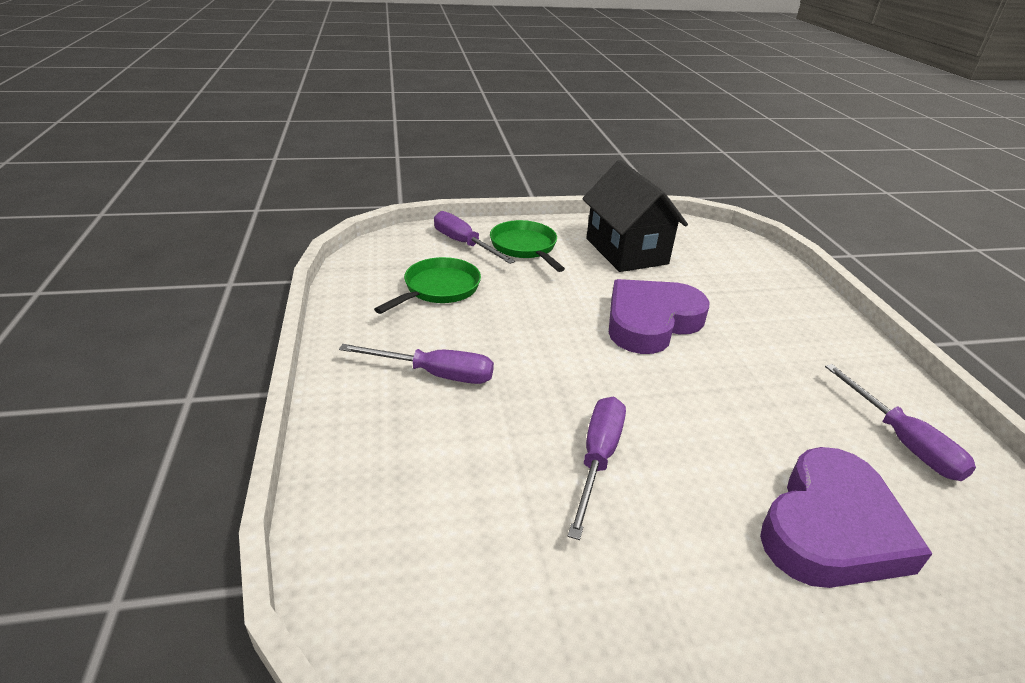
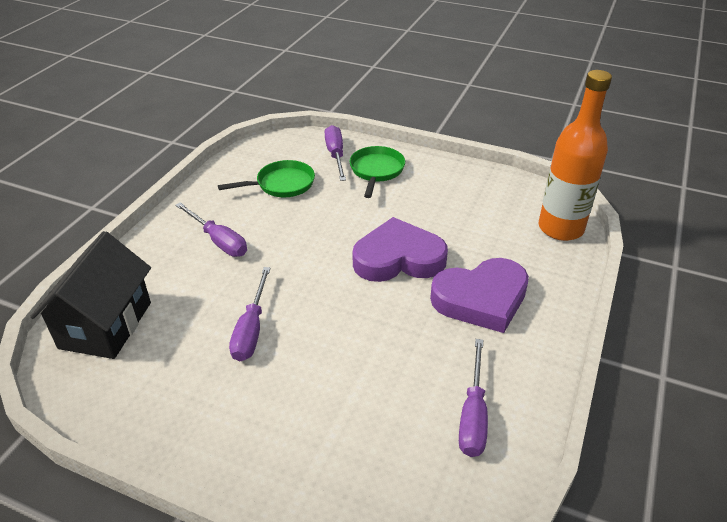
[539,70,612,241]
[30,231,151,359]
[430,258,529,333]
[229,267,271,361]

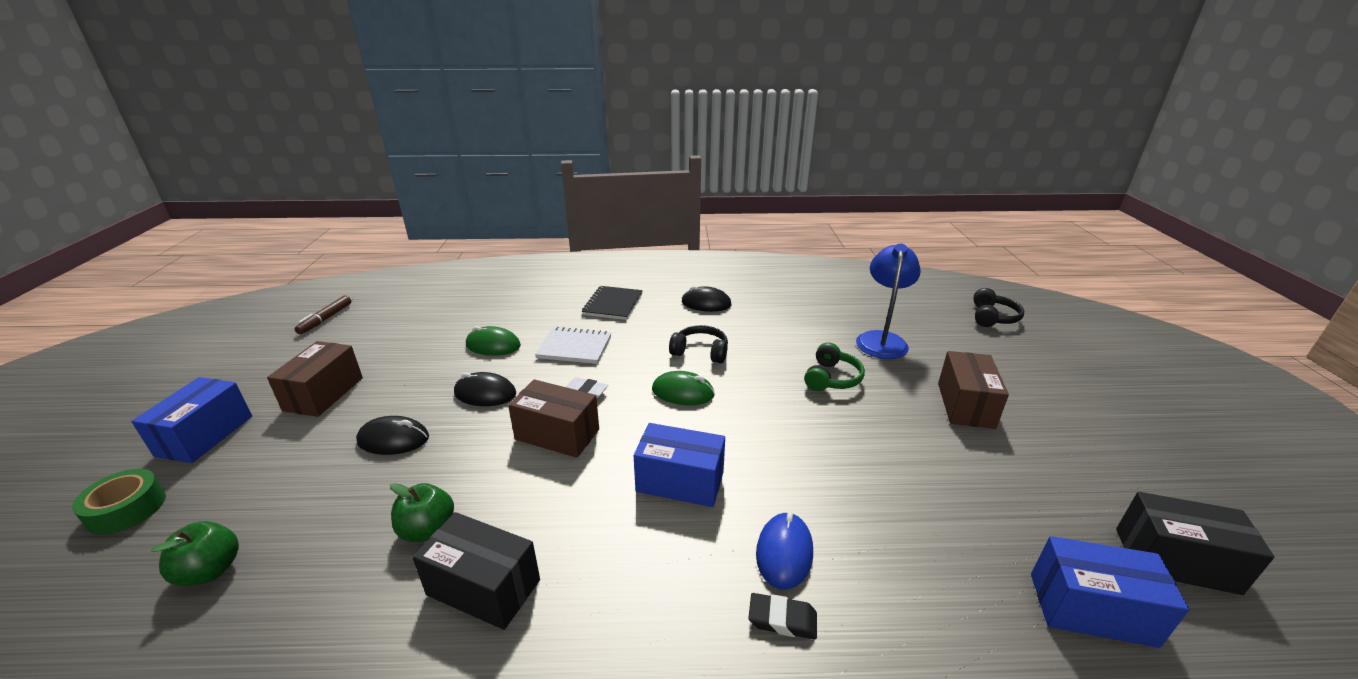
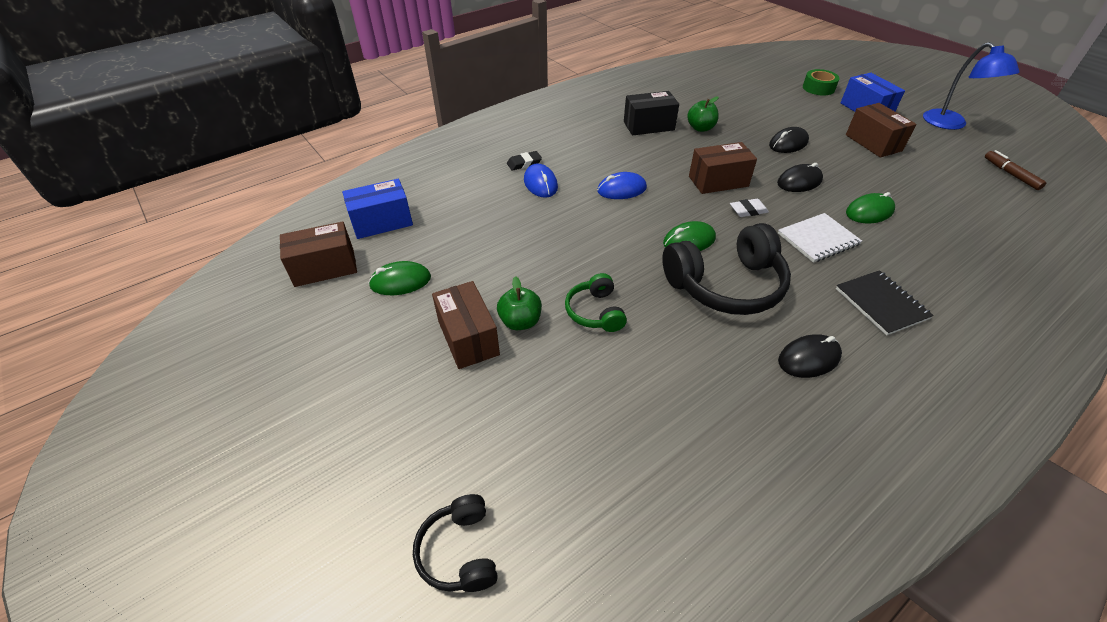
[368,261,431,295]
[497,276,542,330]
[923,42,1020,130]
[597,172,647,199]
[280,221,357,287]
[662,223,791,315]

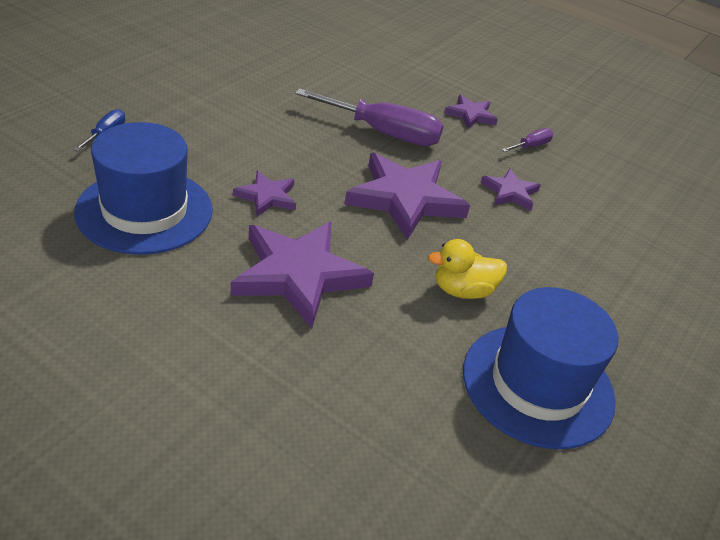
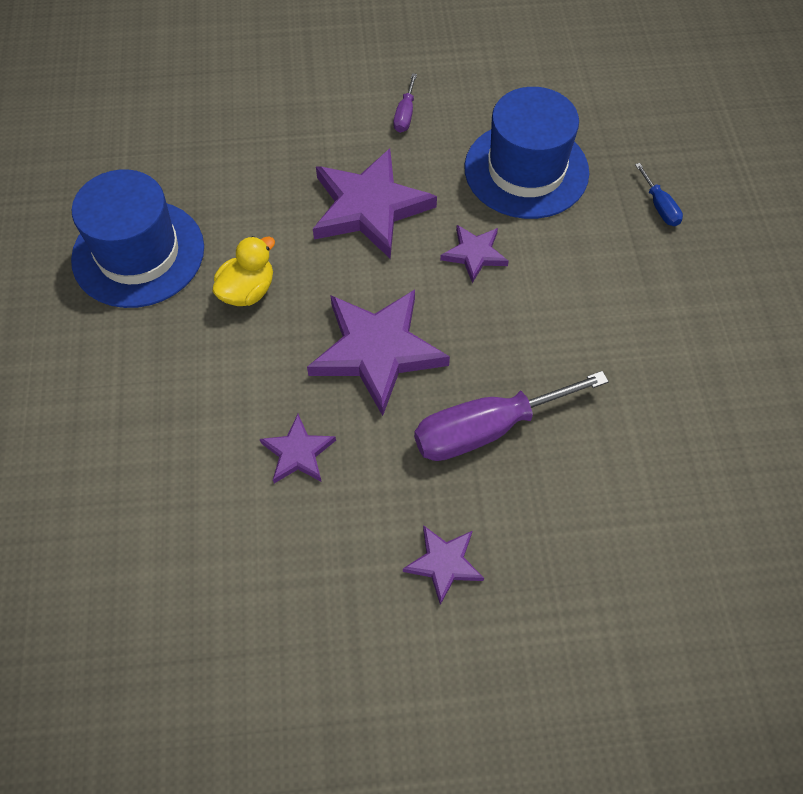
[394,73,417,133]

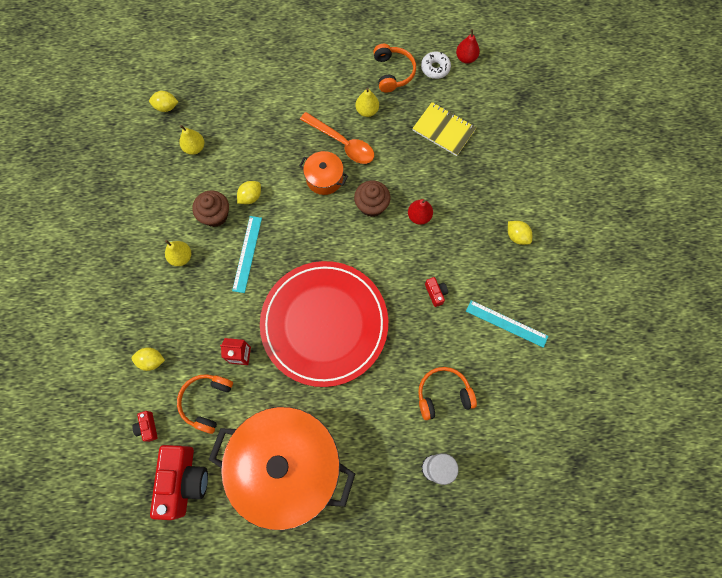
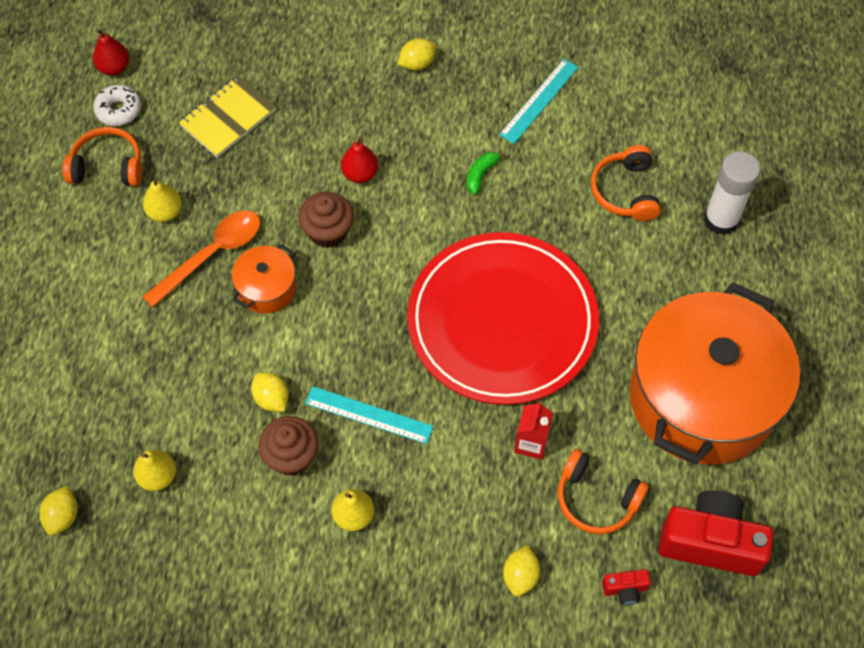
[467,152,506,195]

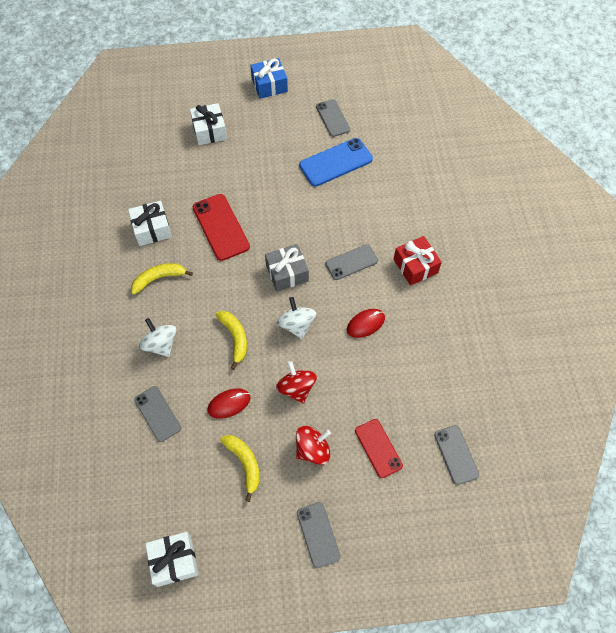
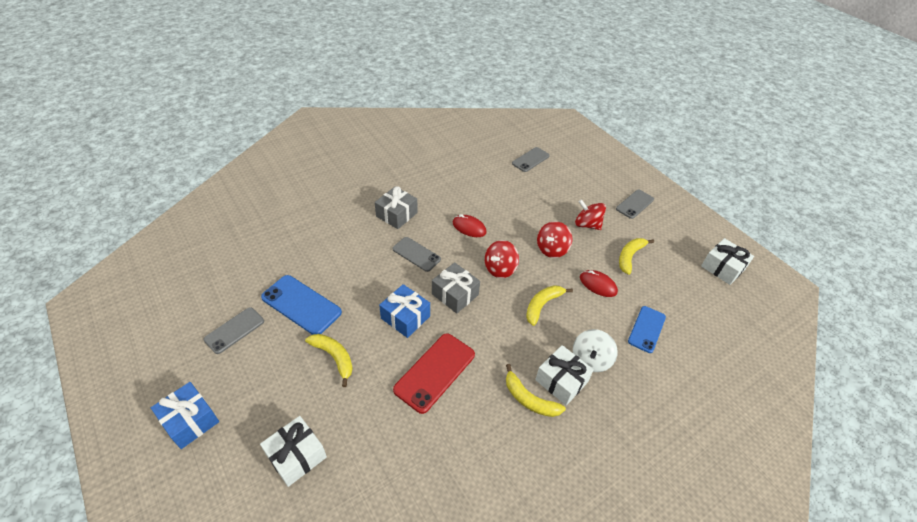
[355,419,403,478] (first image)
[305,334,353,387]
[379,284,430,338]
[535,345,594,405]
[628,306,666,353]
[485,240,519,278]
[375,186,418,229]

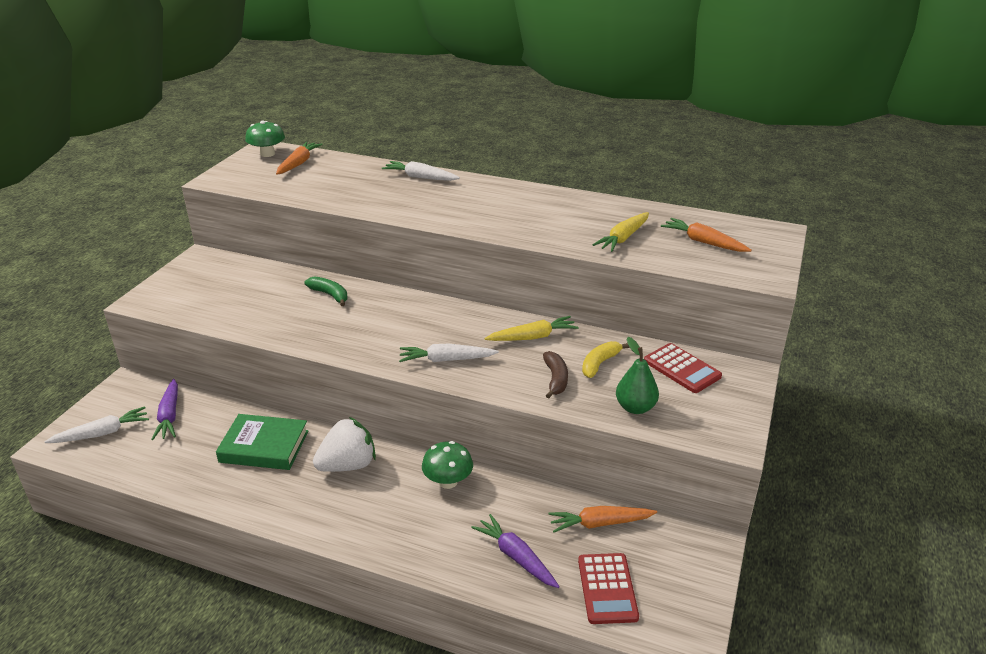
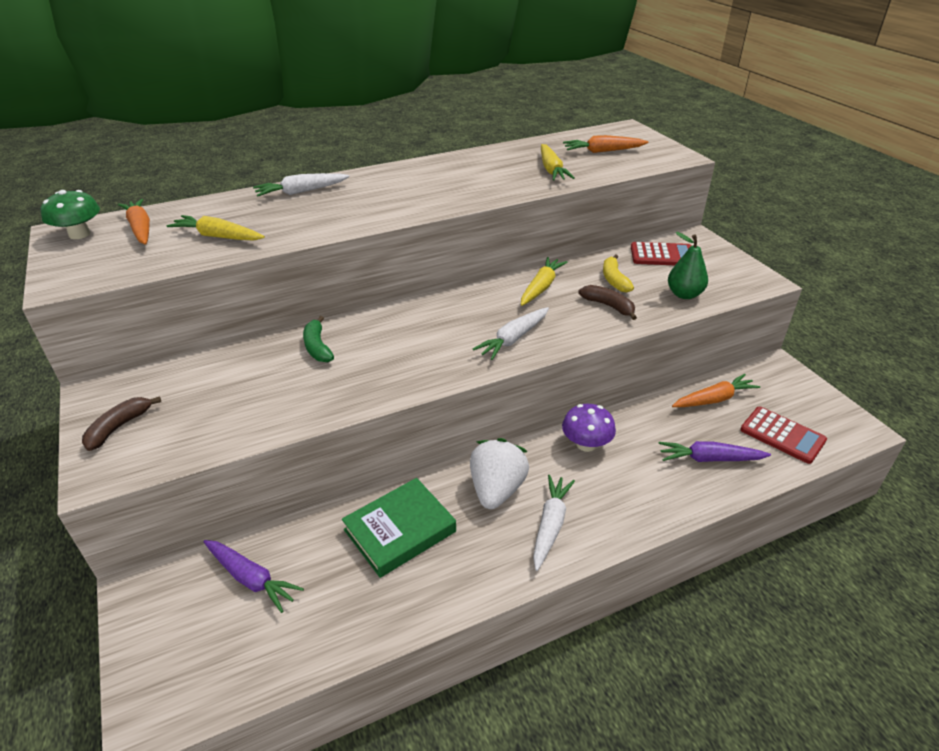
[82,396,161,451]
[166,215,265,241]
[533,475,575,571]
[562,404,616,452]
[303,316,334,362]
[672,374,760,407]

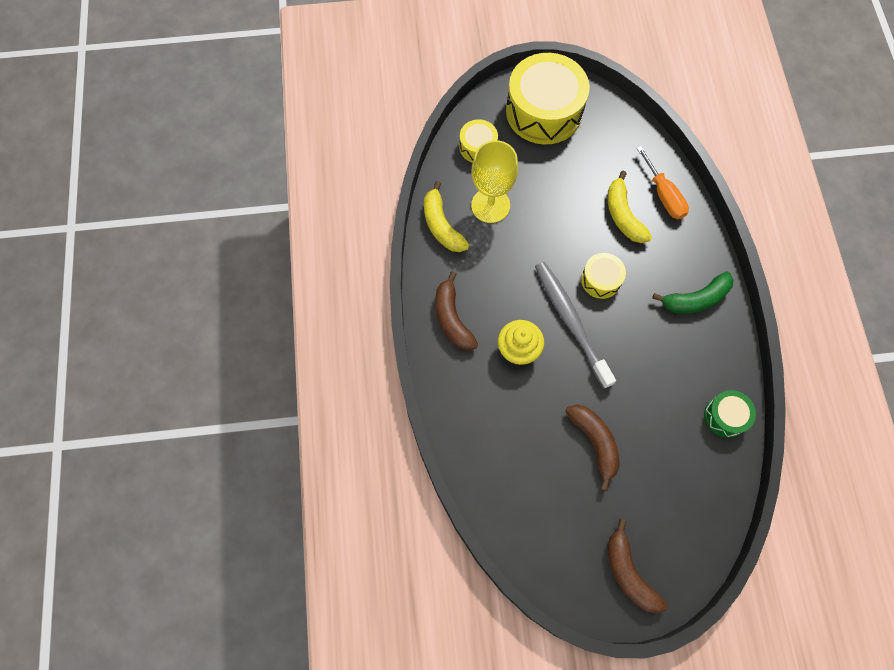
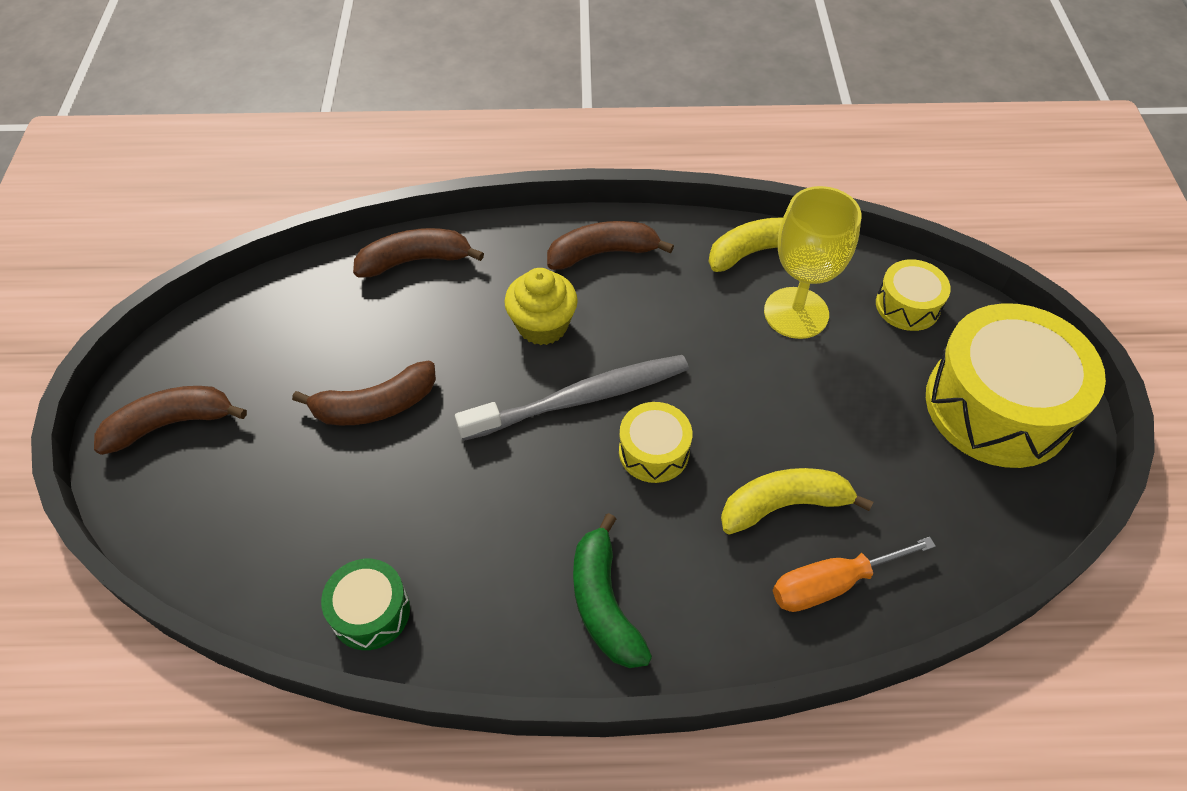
[353,228,484,278]

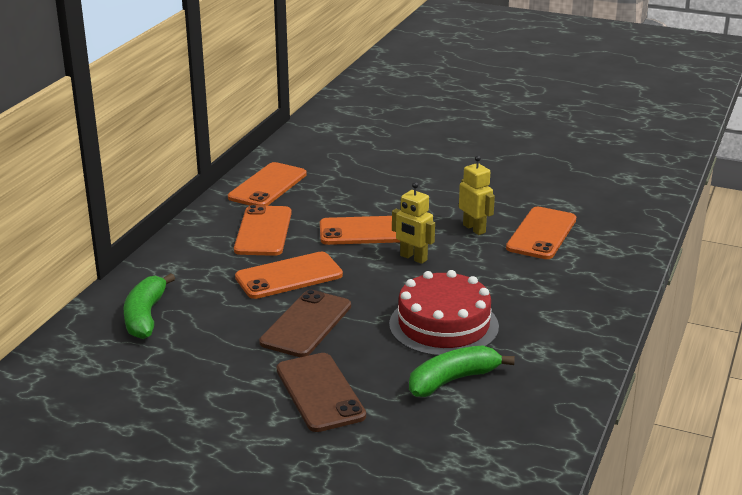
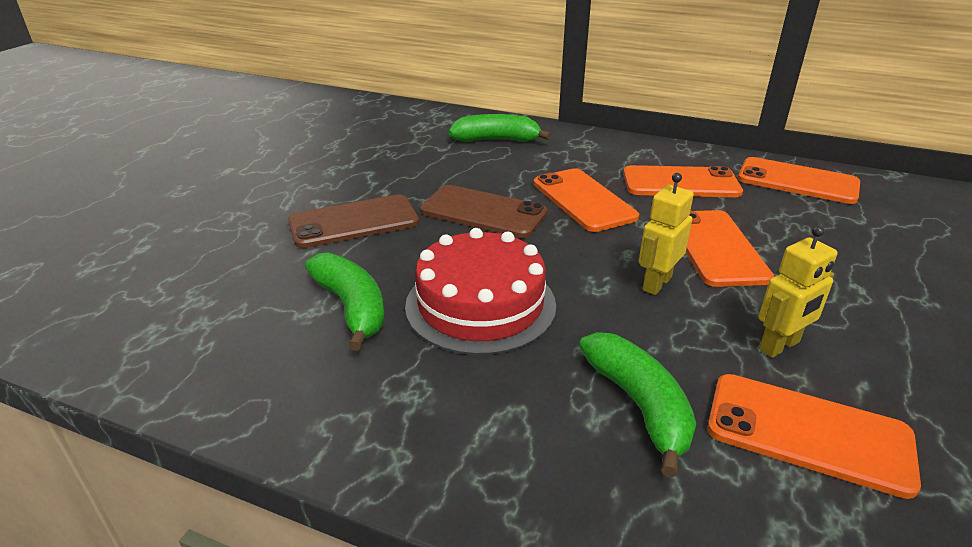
[579,332,696,477]

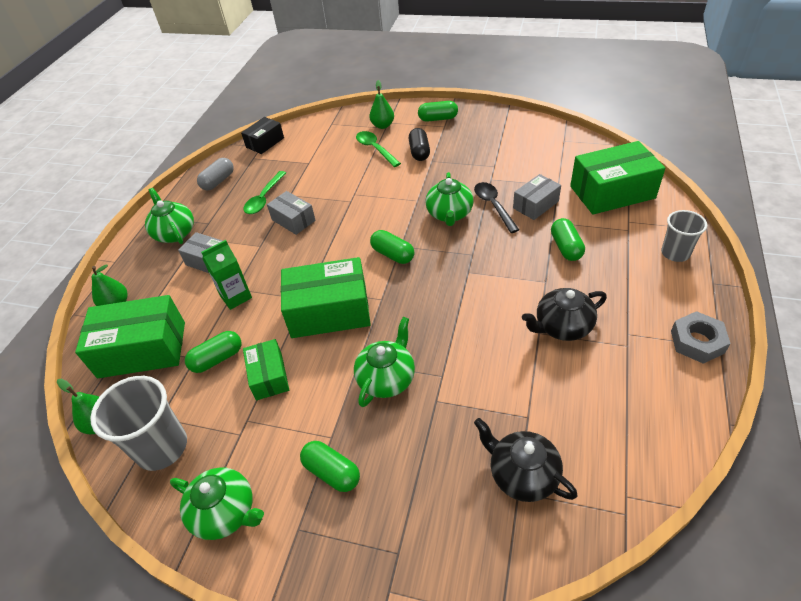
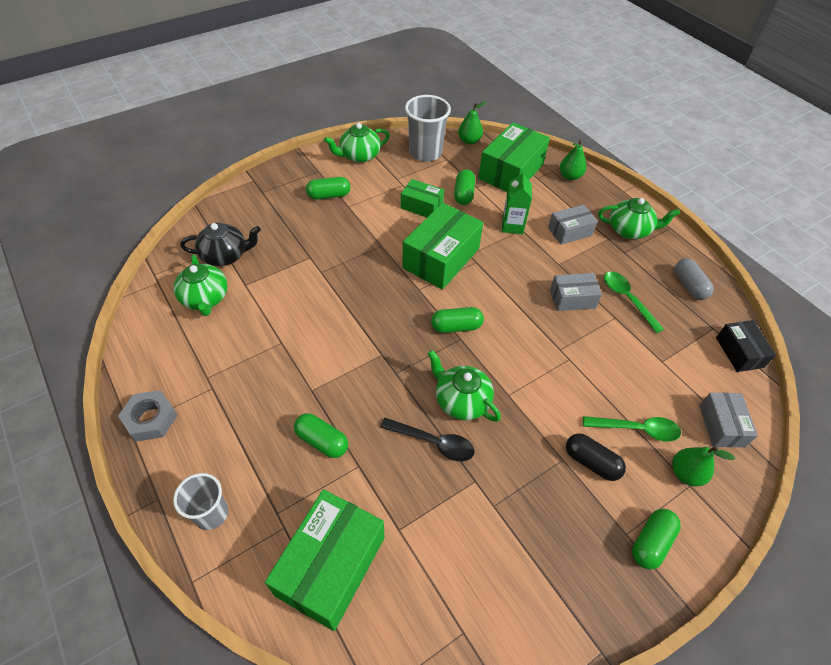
[522,288,607,341] (first image)
[173,255,227,316]
[699,393,758,447]

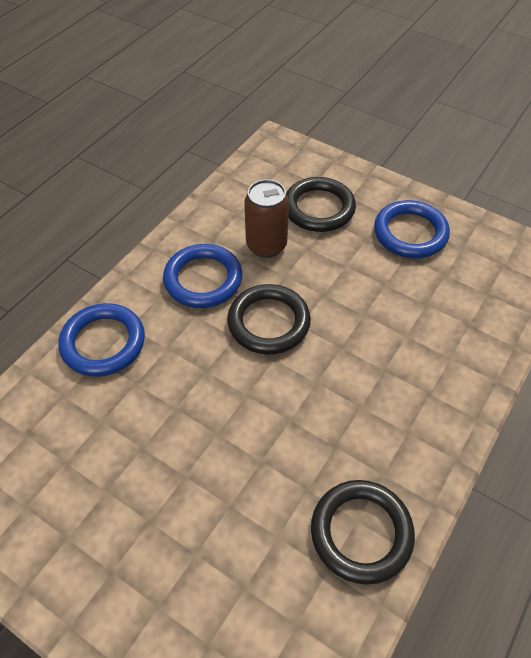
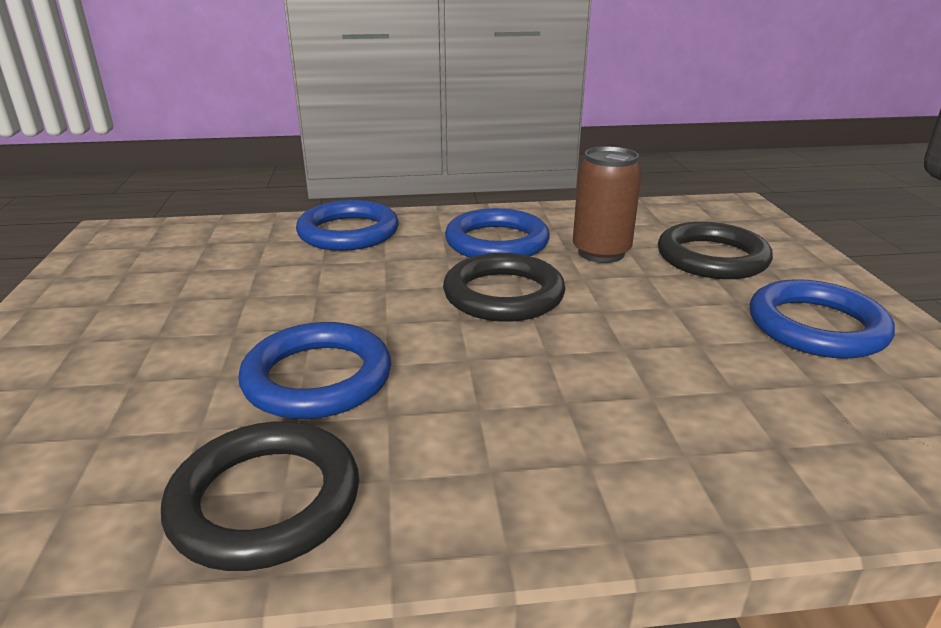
[238,322,391,419]

